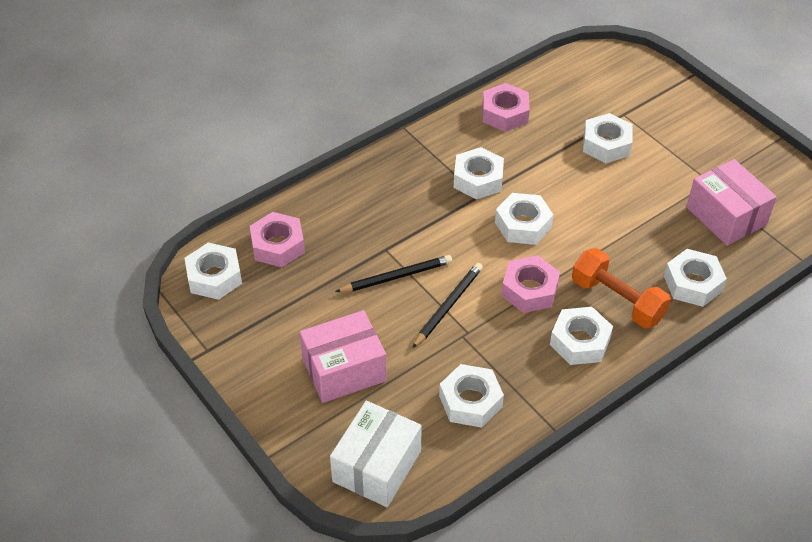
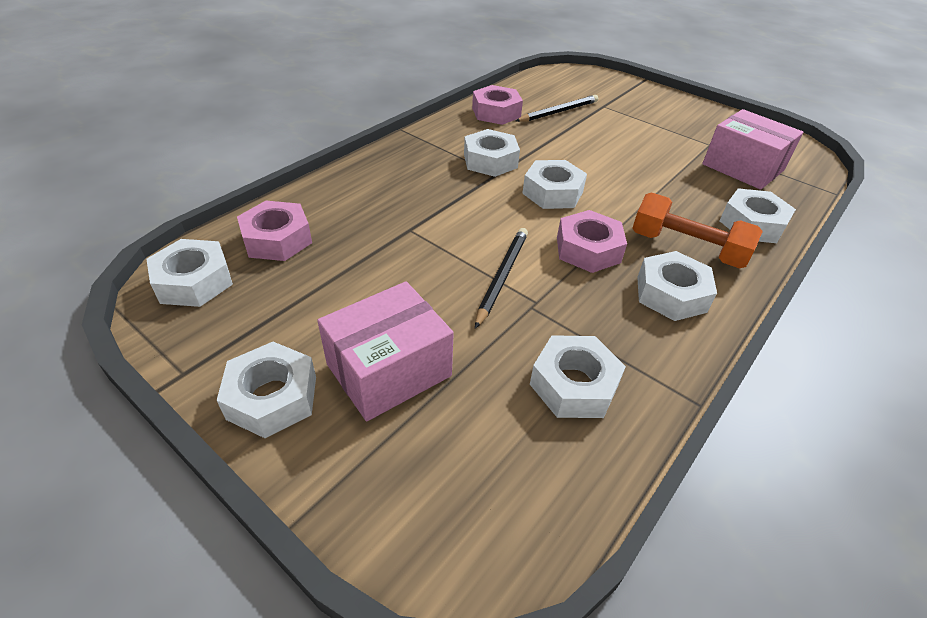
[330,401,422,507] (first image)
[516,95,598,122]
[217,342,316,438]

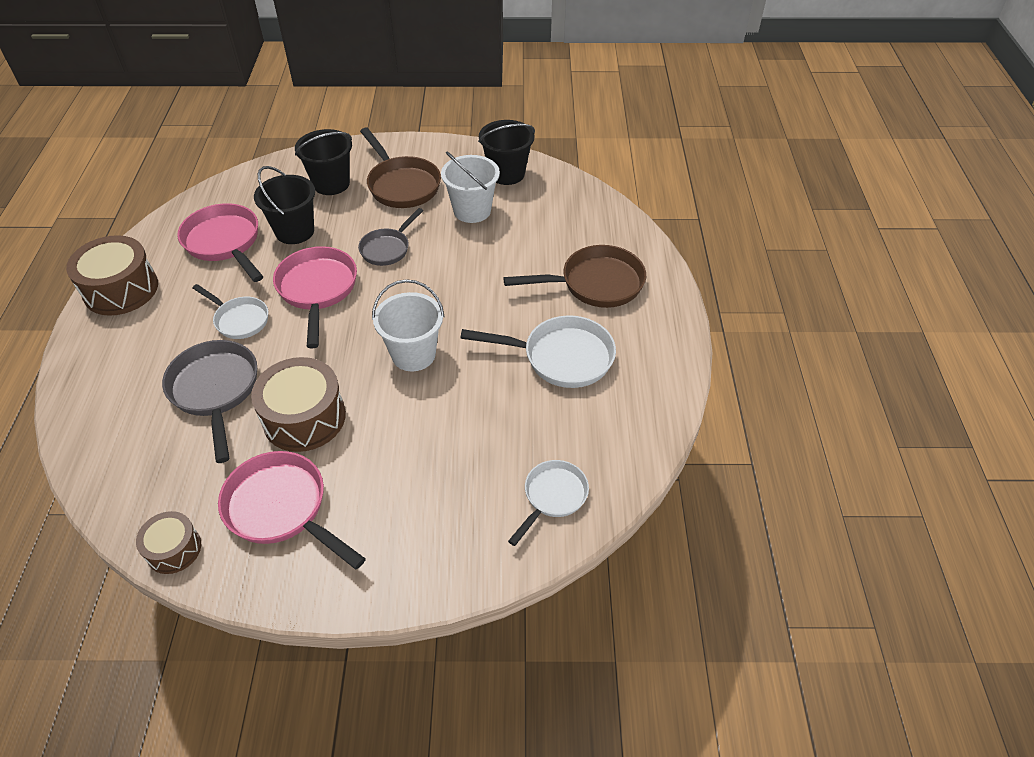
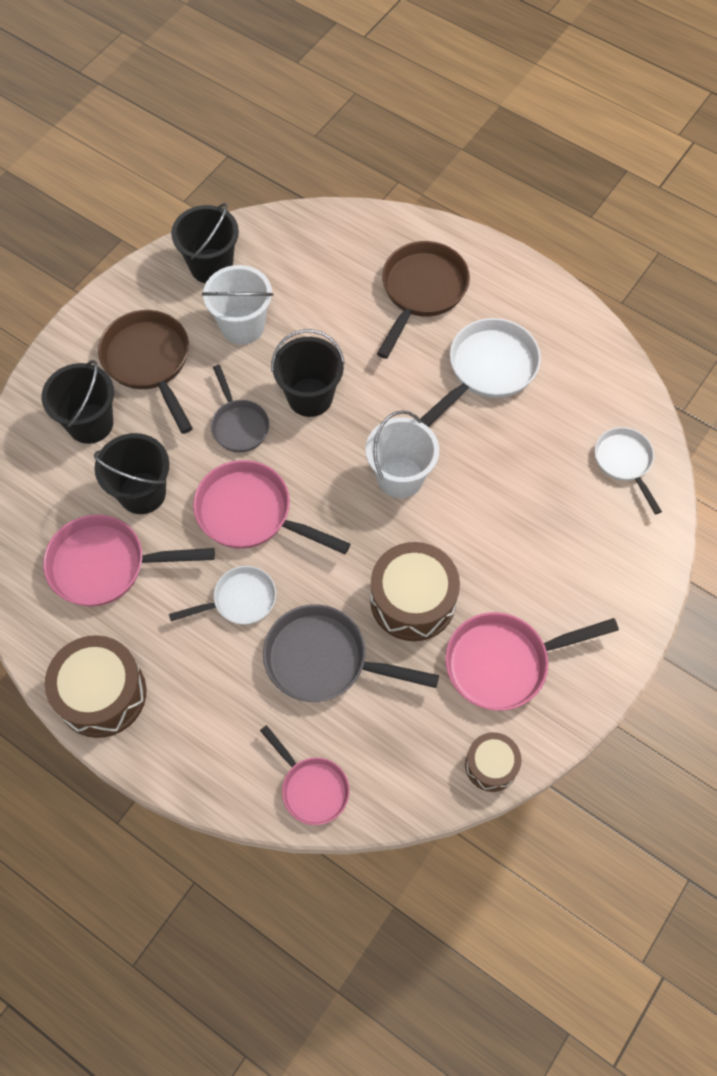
[260,725,350,825]
[271,329,345,417]
[98,310,193,434]

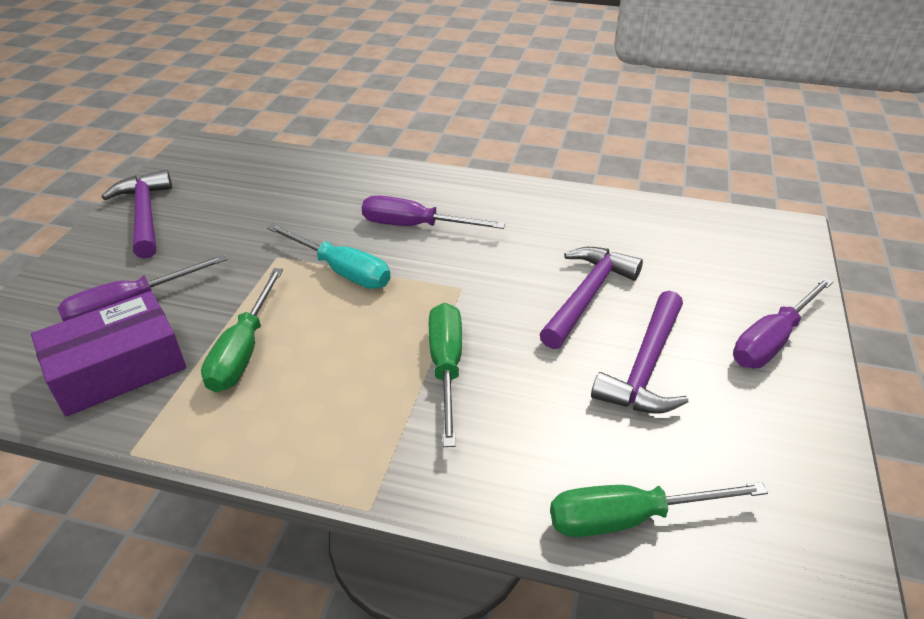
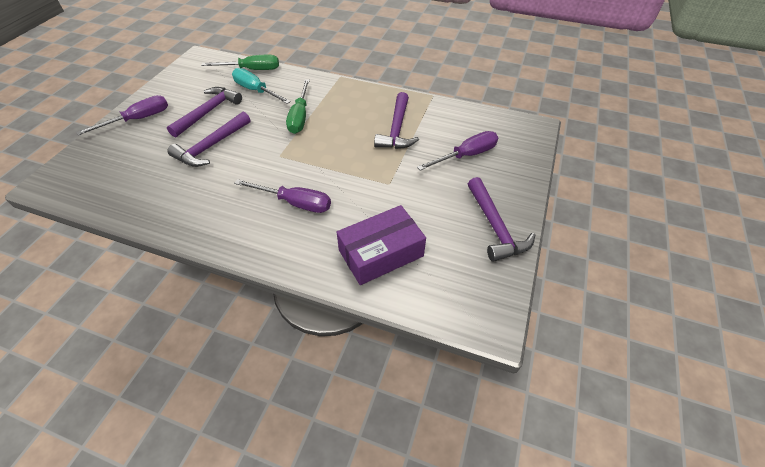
[337,205,426,285]
[232,68,291,104]
[374,92,419,149]

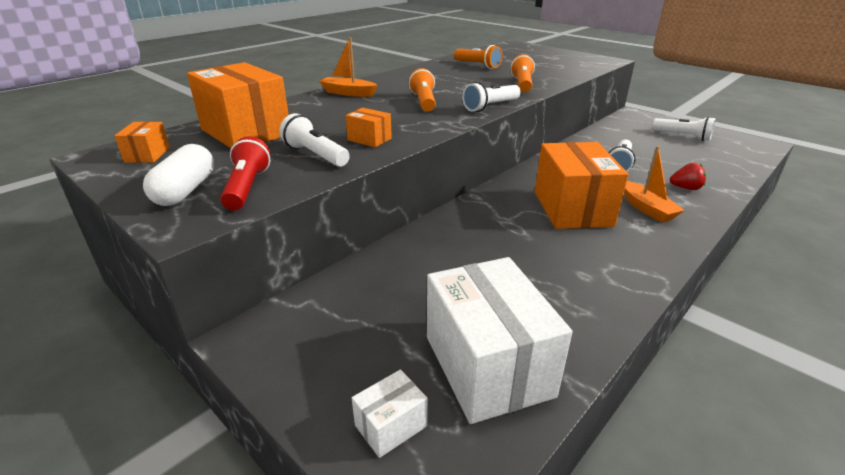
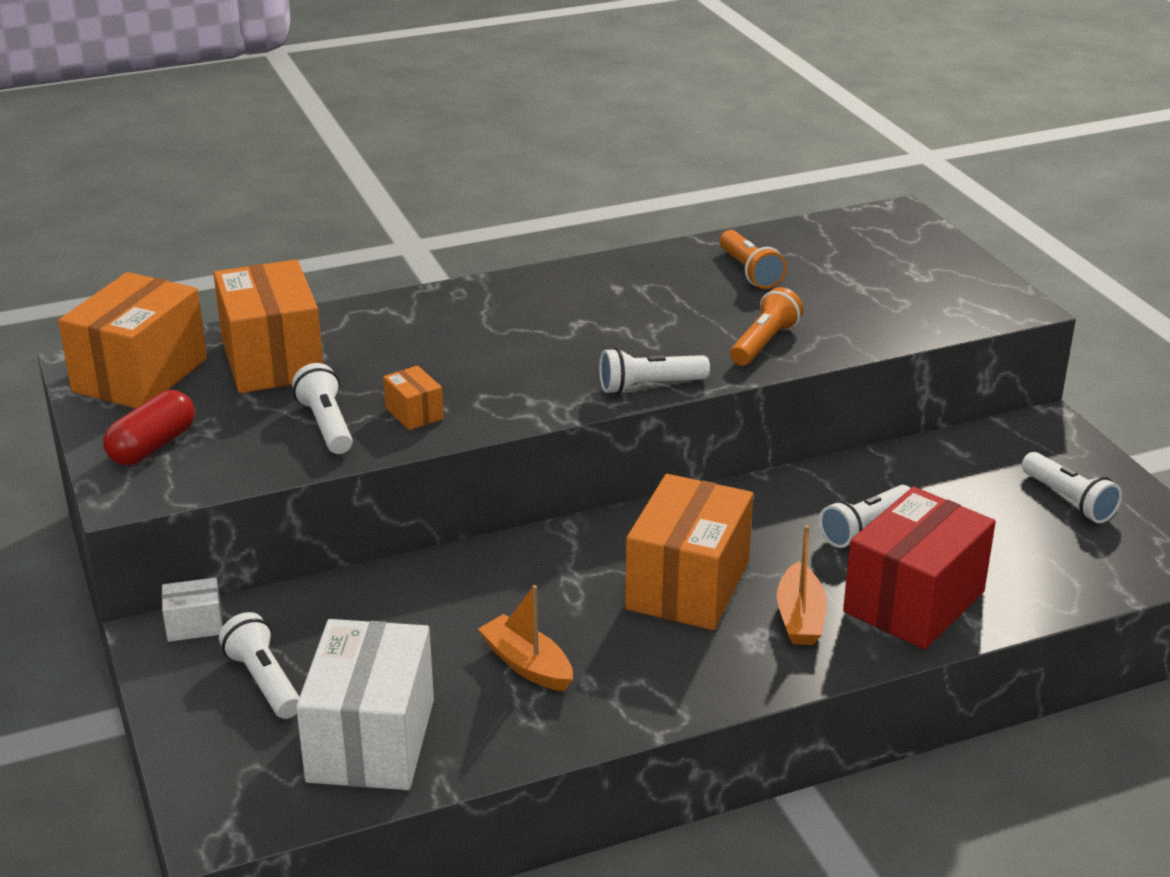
[220,136,271,211] (first image)
[409,68,436,112] (first image)
[219,612,299,719]
[478,585,573,692]
[162,578,223,642]
[843,487,996,650]
[103,390,195,465]
[58,272,207,408]

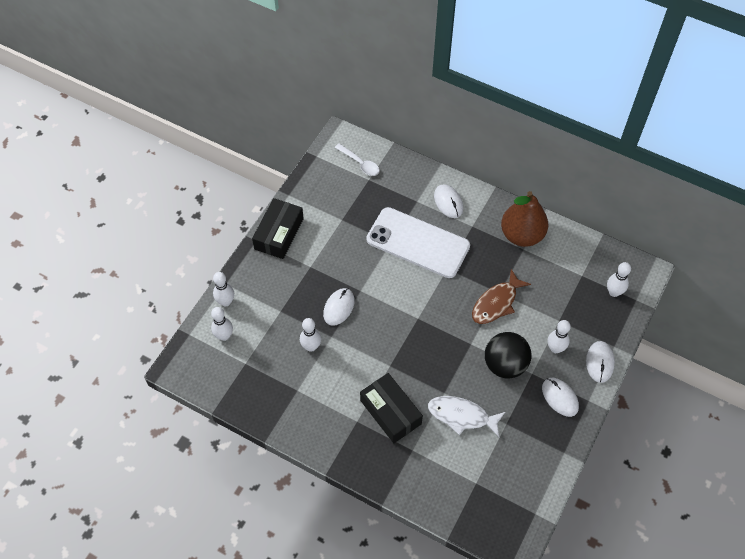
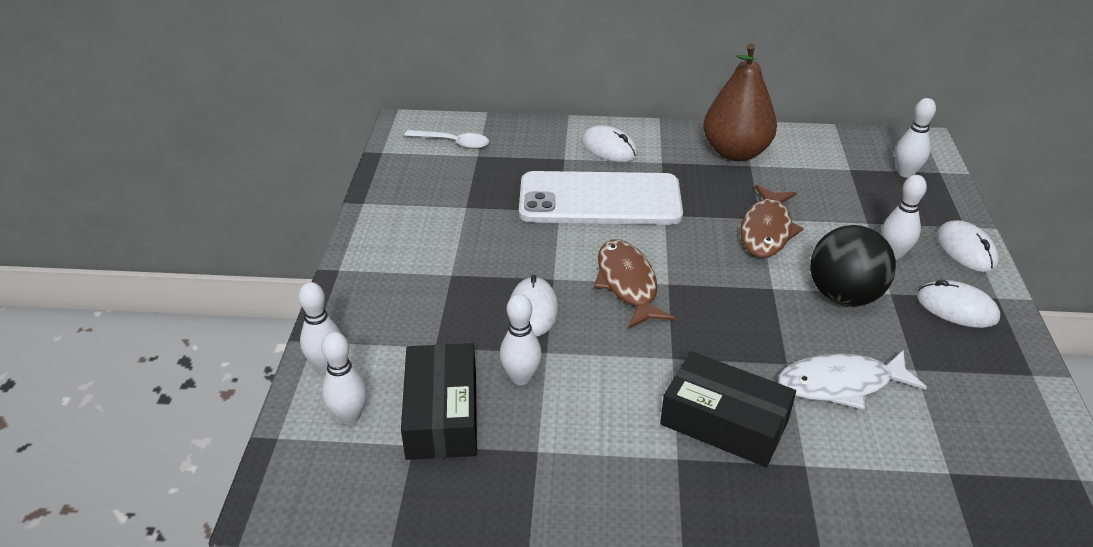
[594,239,675,328]
[401,343,477,460]

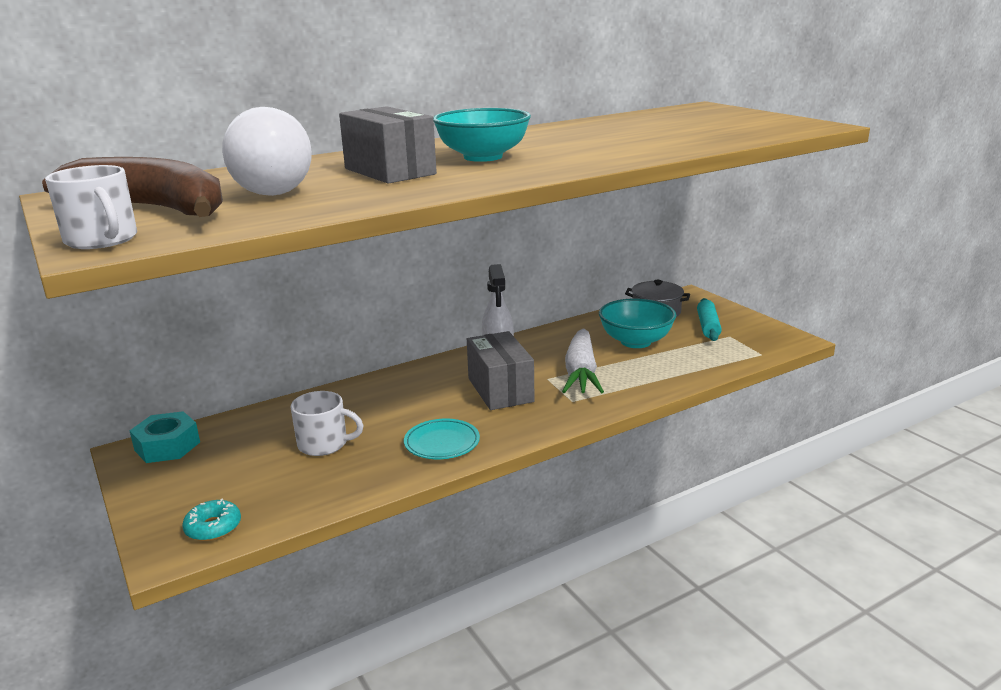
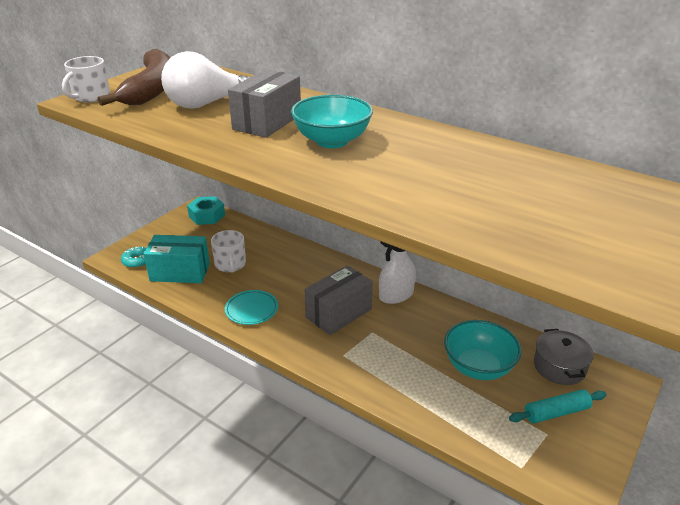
[562,328,604,393] (first image)
[144,235,210,283]

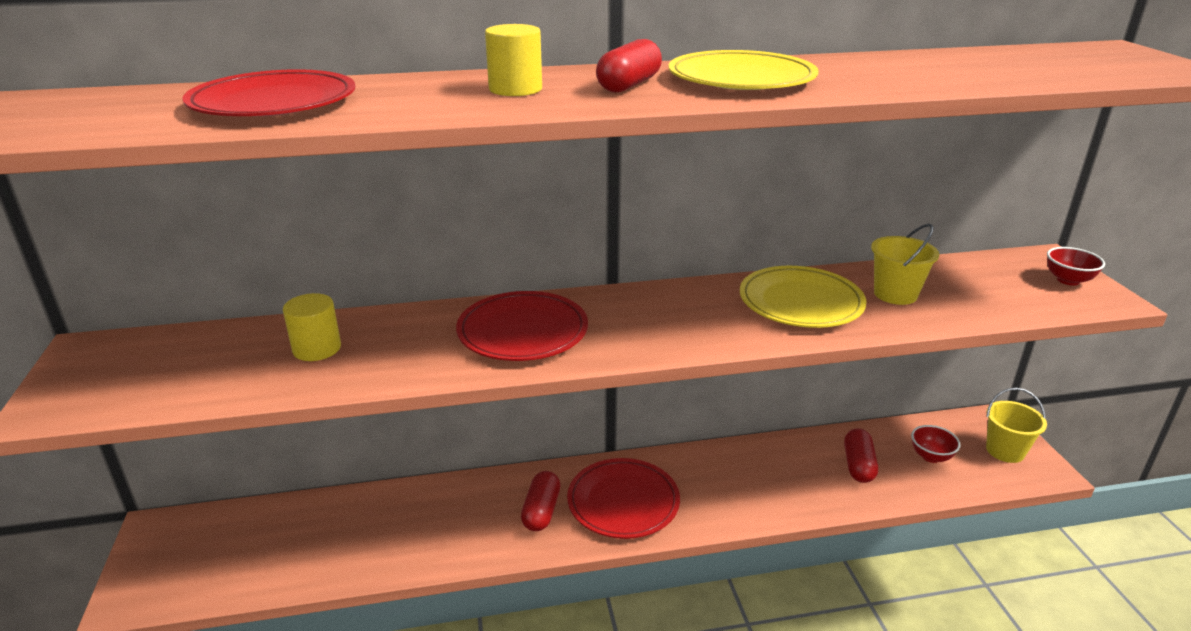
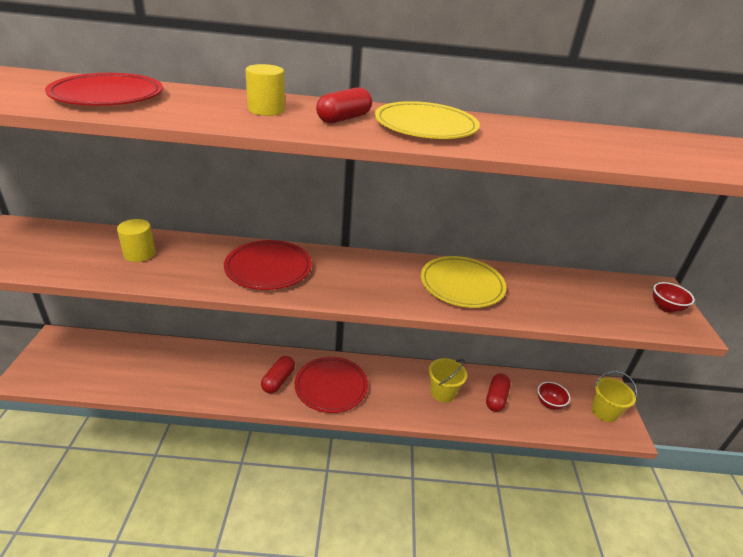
[429,358,467,403]

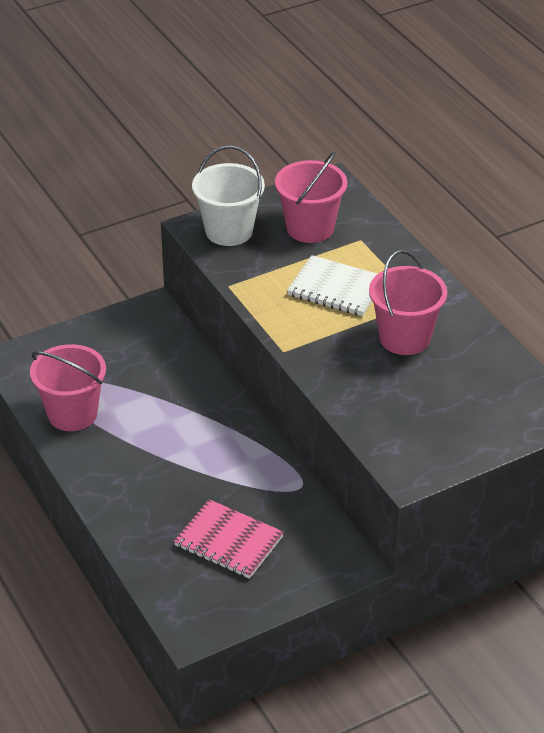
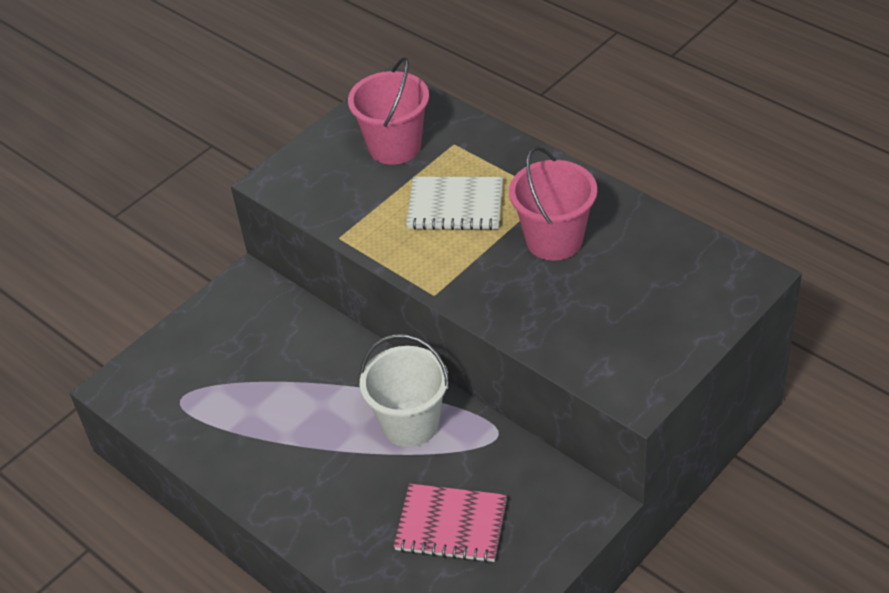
[30,344,106,431] (first image)
[360,334,449,447]

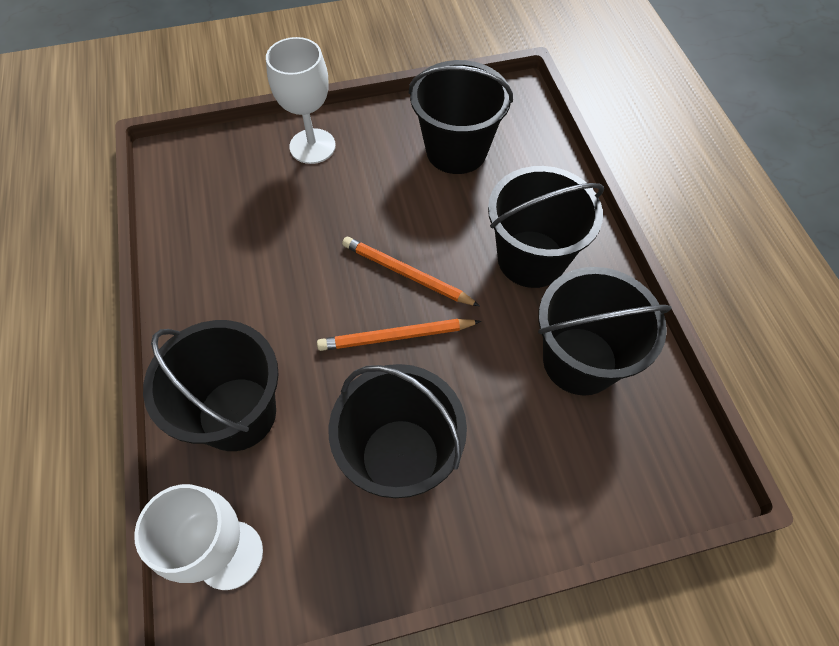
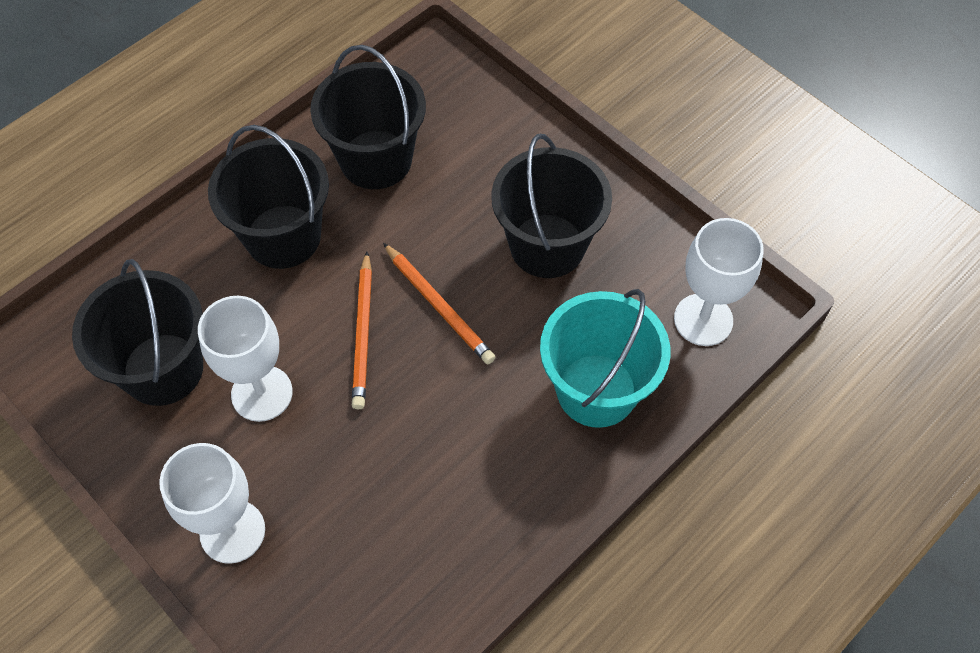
[198,296,293,422]
[540,289,670,428]

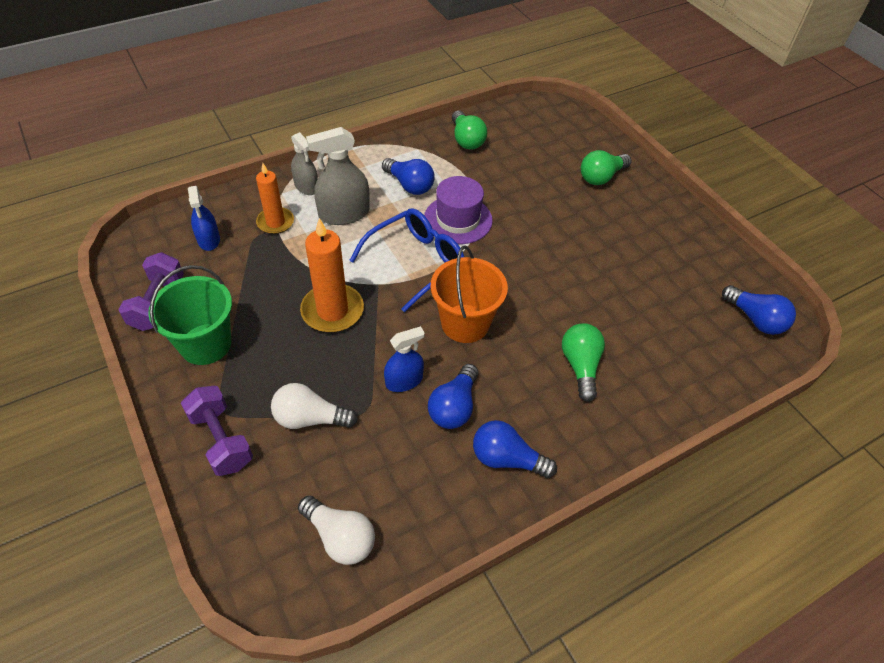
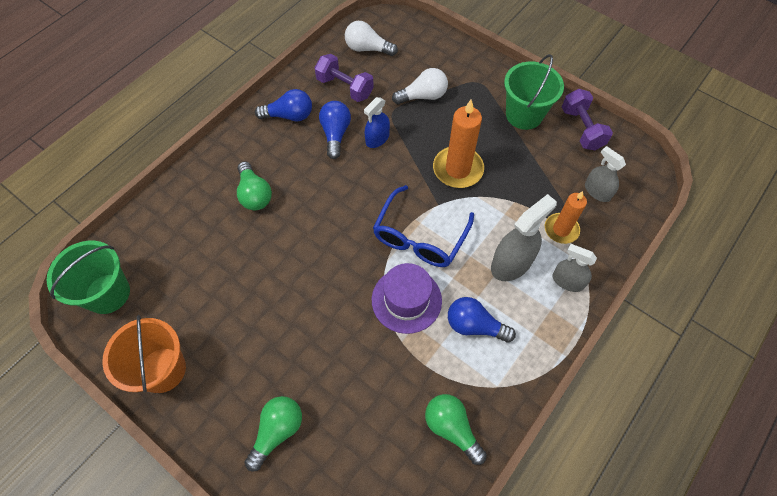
[315,54,374,102]
[102,315,186,393]
[46,241,130,314]
[585,146,626,202]

